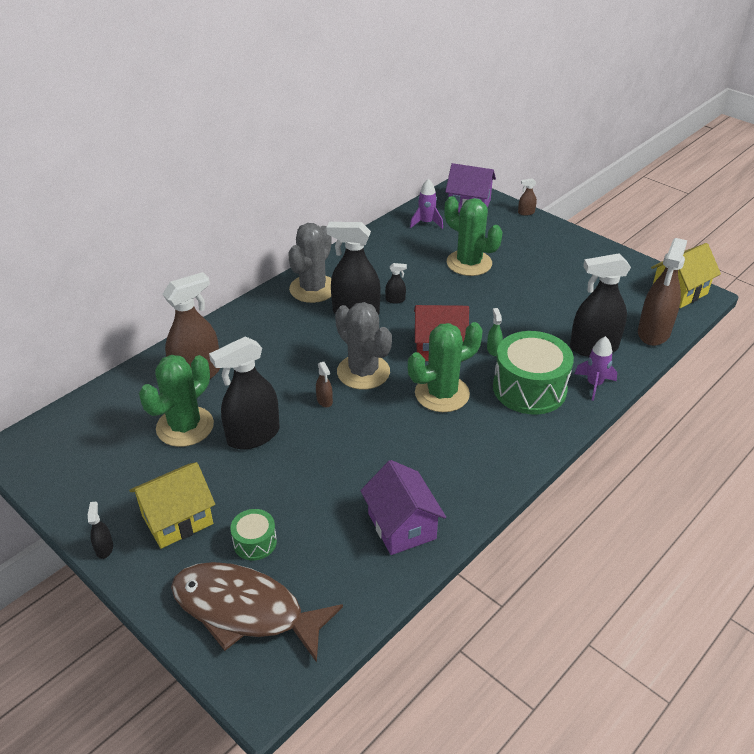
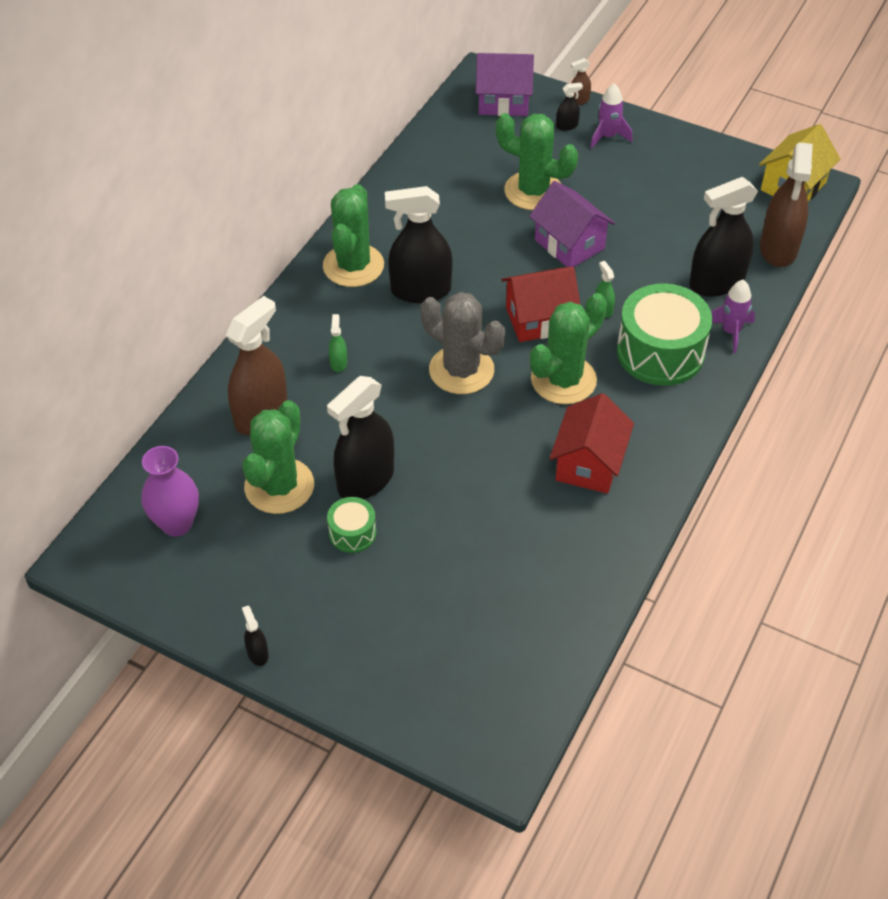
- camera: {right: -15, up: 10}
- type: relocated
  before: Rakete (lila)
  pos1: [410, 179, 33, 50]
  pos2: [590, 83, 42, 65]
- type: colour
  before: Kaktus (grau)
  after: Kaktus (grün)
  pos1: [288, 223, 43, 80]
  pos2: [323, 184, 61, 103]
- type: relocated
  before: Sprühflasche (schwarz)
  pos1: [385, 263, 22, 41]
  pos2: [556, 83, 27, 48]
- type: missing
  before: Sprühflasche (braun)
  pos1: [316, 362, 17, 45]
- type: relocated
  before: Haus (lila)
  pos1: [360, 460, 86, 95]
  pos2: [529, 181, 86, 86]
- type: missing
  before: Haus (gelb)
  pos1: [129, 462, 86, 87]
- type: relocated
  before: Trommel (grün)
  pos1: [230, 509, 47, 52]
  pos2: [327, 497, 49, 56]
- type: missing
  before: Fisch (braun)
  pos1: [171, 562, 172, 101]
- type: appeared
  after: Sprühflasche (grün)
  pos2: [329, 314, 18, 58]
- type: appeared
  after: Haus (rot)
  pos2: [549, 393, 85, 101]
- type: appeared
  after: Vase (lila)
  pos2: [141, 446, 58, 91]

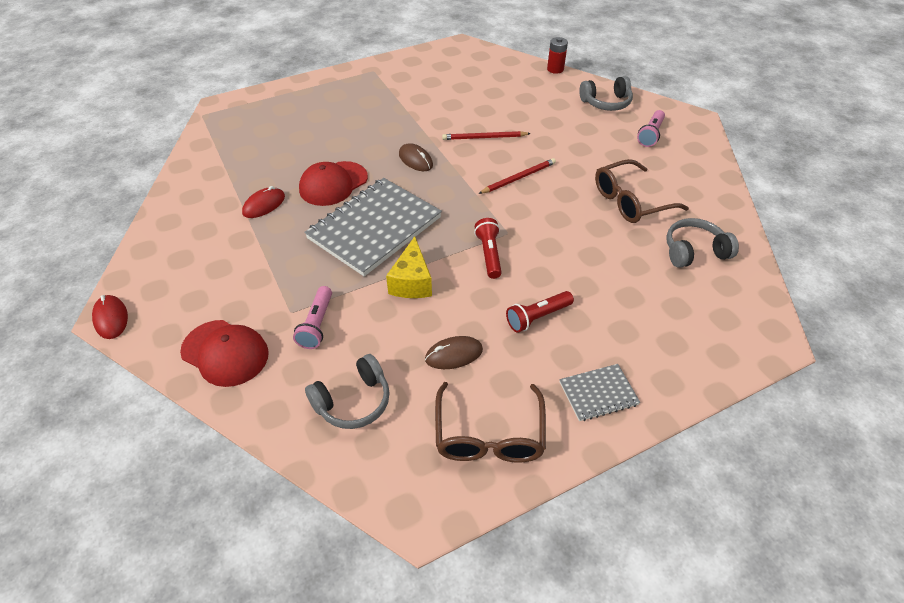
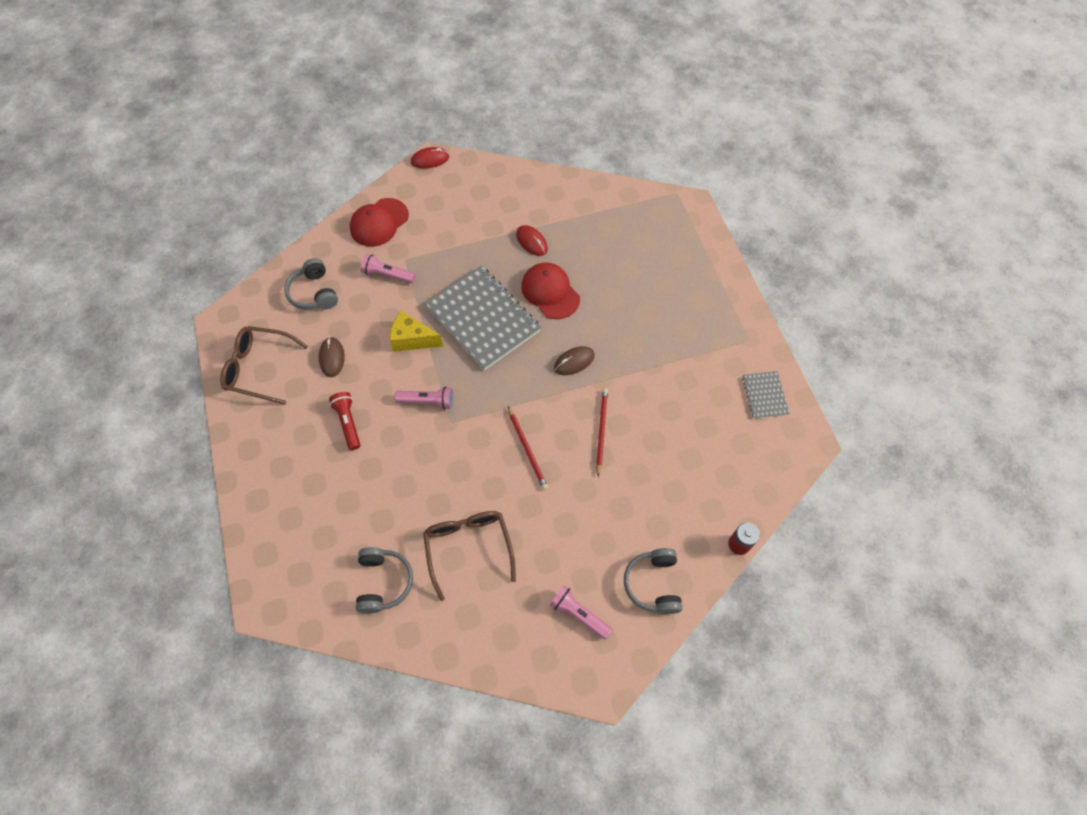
- camera: {right: 100, up: 15}
- type: colour
  before: Taschenlampe (rot)
  after: Taschenlampe (rosa)
  pos1: [474, 218, 28, 61]
  pos2: [395, 386, 59, 24]
- type: relocated
  before: Notizbuch (grau)
  pos1: [560, 364, 80, 57]
  pos2: [742, 371, 48, 48]

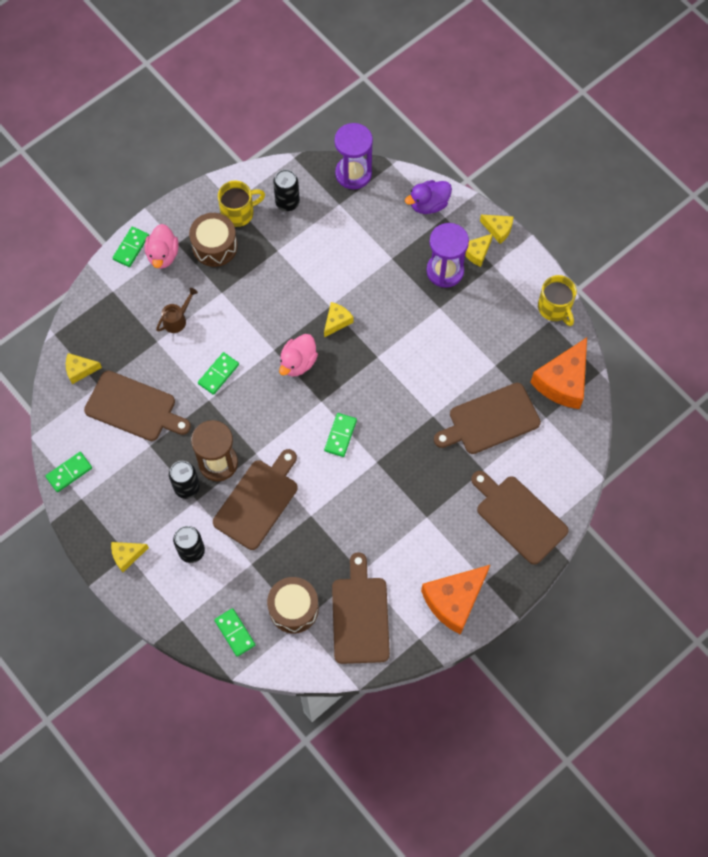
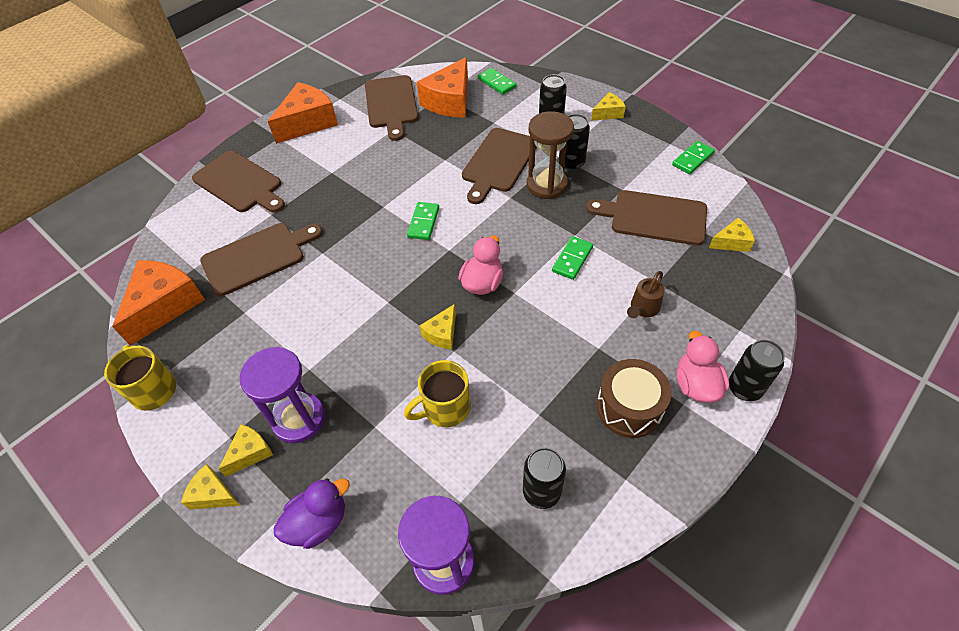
- camera: {right: 175, up: -15}
- type: relocated
  before: Tasse (gelb)
  pos1: [218, 181, 47, 46]
  pos2: [404, 360, 67, 67]
- type: exchanged
  before: Dominostein (grün)
  after: Dose (schwarz)
  pos1: [112, 227, 37, 40]
  pos2: [729, 340, 56, 61]
- type: exchanged
  before: Trommel (braun)
  after: Käse (orange)
  pos1: [267, 577, 52, 56]
  pos2: [417, 57, 51, 61]

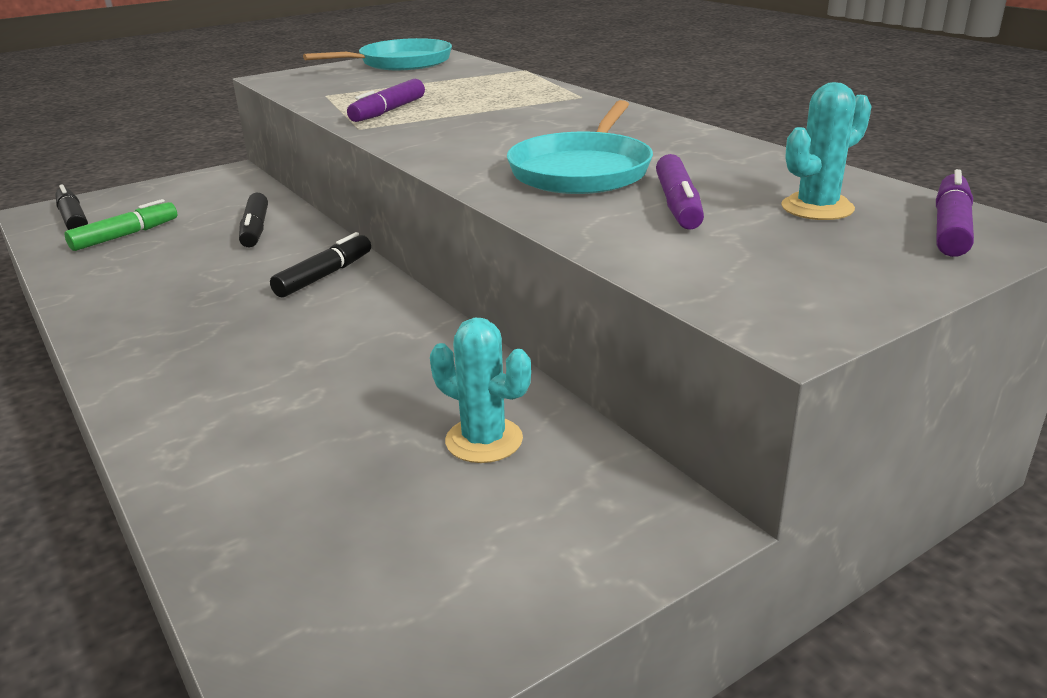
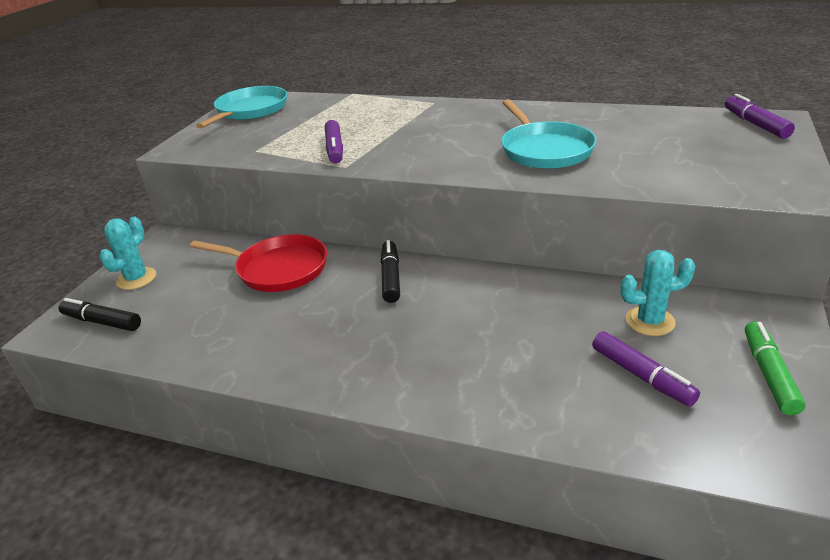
- camera: {right: -35, up: 5}
- type: relocated
  before: Kaktus (türkis)
  pos1: [781, 82, 91, 138]
  pos2: [99, 217, 57, 73]
- type: relocated
  before: Filzstift (lila)
  pos1: [656, 154, 48, 76]
  pos2: [592, 331, 108, 75]
- type: exchanged
  before: Filzstift (schwarz)
  after: Pfanne (rot)
  pos1: [239, 193, 29, 54]
  pos2: [190, 234, 137, 58]
- type: relocated
  before: Filzstift (grün)
  pos1: [65, 199, 112, 52]
  pos2: [745, 321, 61, 94]

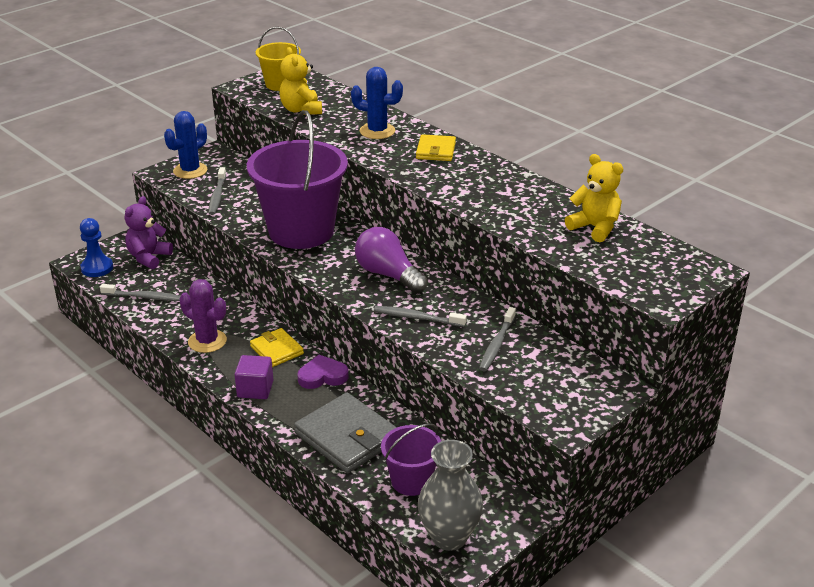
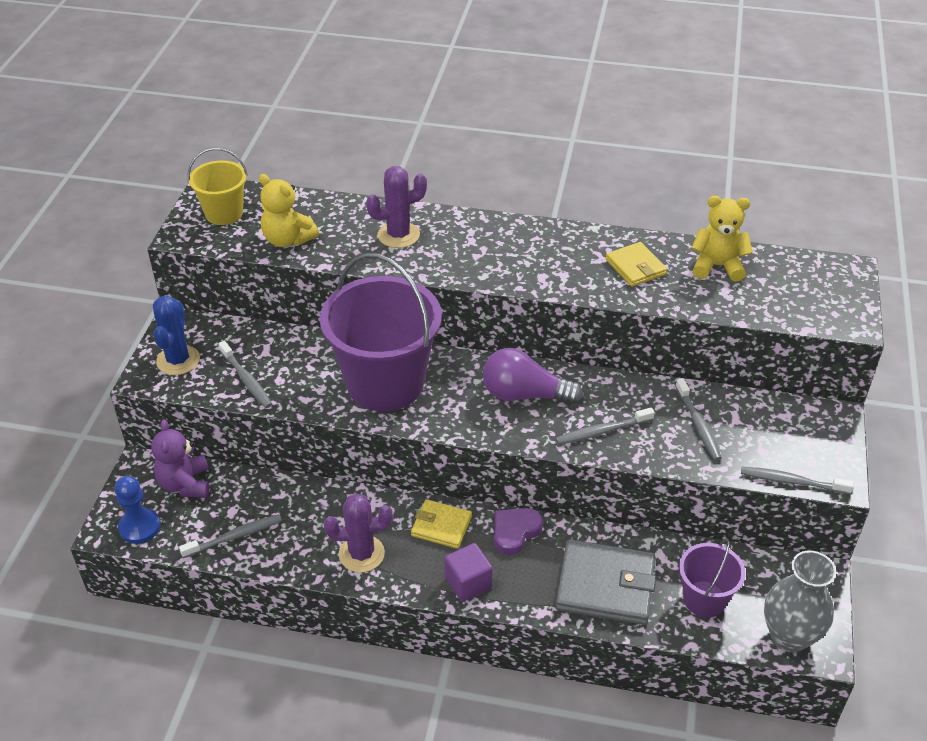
- camera: {right: -35, up: 10}
- type: colour
  before: Kaktus (blau)
  after: Kaktus (lila)
  pos1: [351, 67, 52, 72]
  pos2: [366, 166, 61, 82]
- type: relocated
  before: Geldbörse (gelb)
  pos1: [416, 134, 40, 27]
  pos2: [606, 242, 61, 45]
- type: appeared
  after: Zahnbürste (grau)
  pos2: [741, 467, 113, 28]

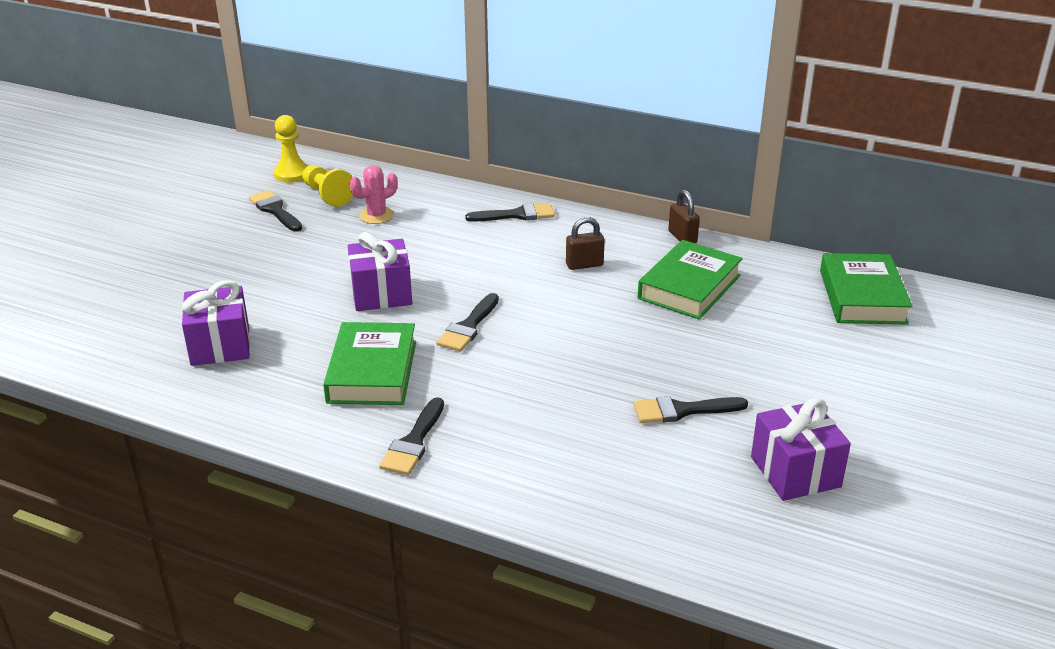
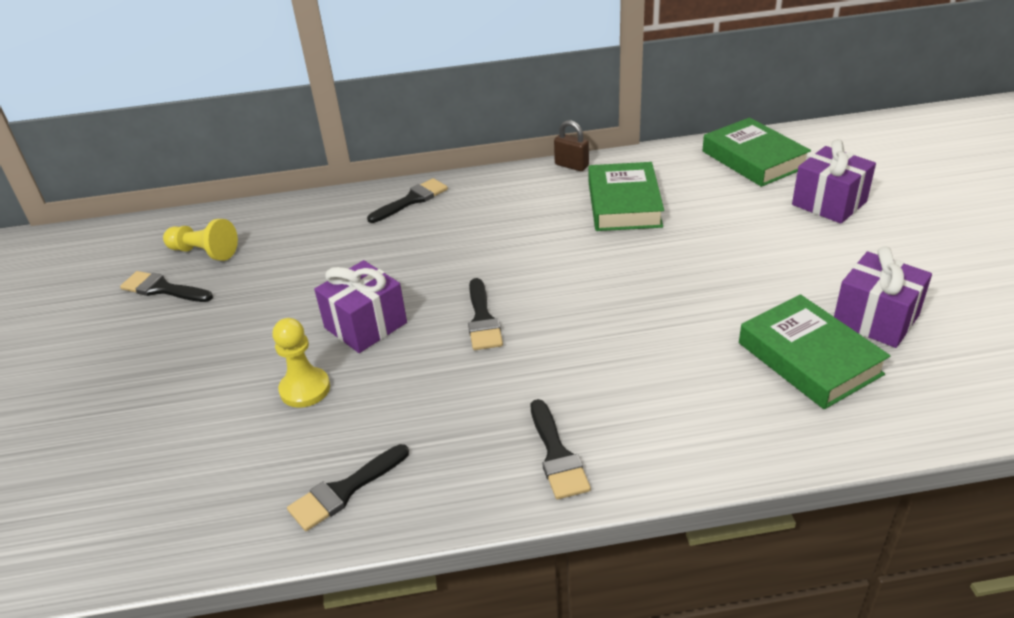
- camera: {right: -30, up: 5}
- type: relocated
  before: Bauer (gelb)
  pos1: [274, 115, 34, 68]
  pos2: [272, 318, 58, 90]
- type: missing
  before: Kaktus (rosa)
  pos1: [350, 165, 48, 59]
- type: missing
  before: Vorhängeschloss (braun)
  pos1: [566, 217, 39, 53]
- type: relocated
  before: Geschenk (lila)
  pos1: [182, 280, 68, 86]
  pos2: [792, 139, 84, 85]
- type: relocated
  before: Buch (grün)
  pos1: [323, 322, 93, 83]
  pos2: [739, 294, 151, 115]
- type: relocated
  before: Pinsel (schwarz)
  pos1: [634, 396, 114, 27]
  pos2: [287, 444, 122, 87]

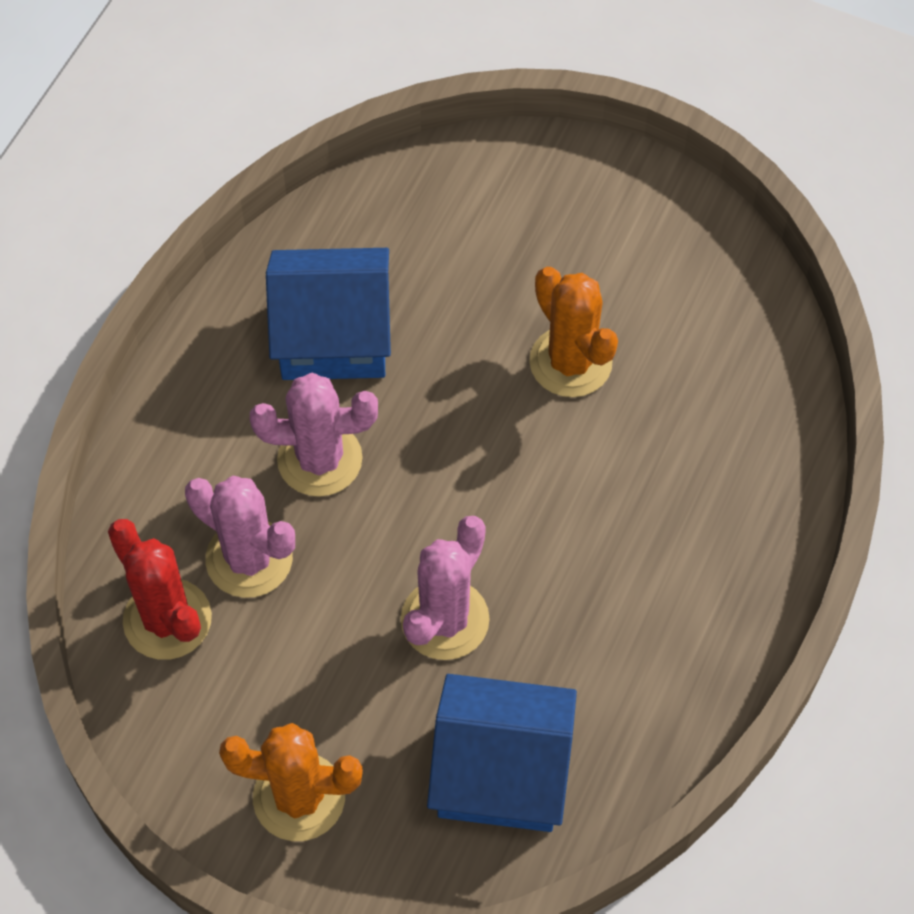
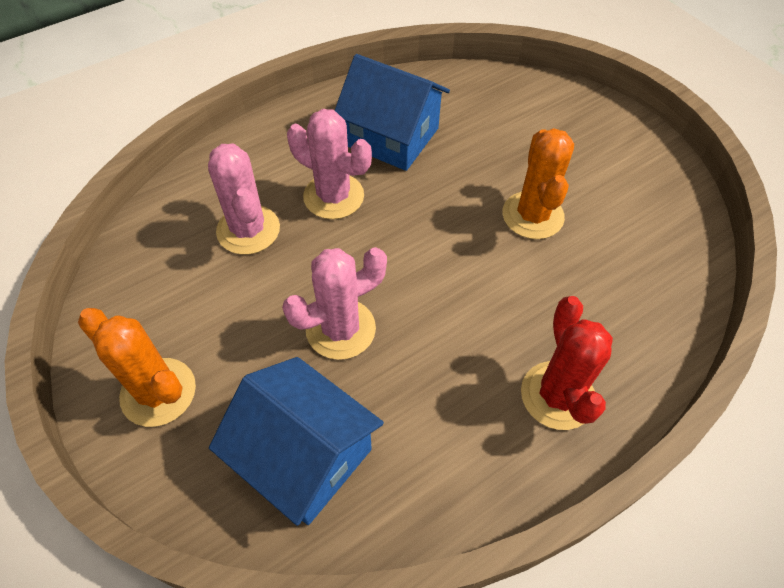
- camera: {right: 30, up: -5}
- type: relocated
  before: Kaktus (rot)
  pos1: [108, 519, 104, 141]
  pos2: [521, 296, 92, 134]

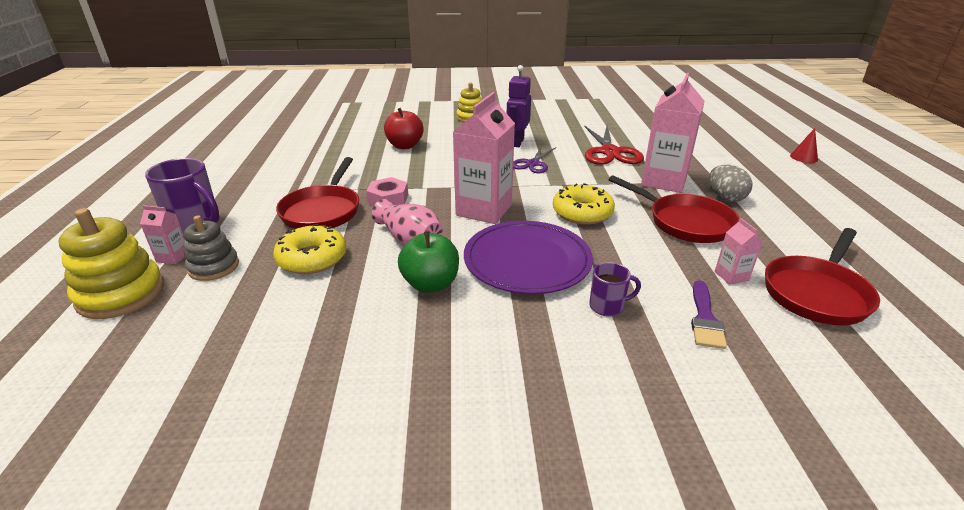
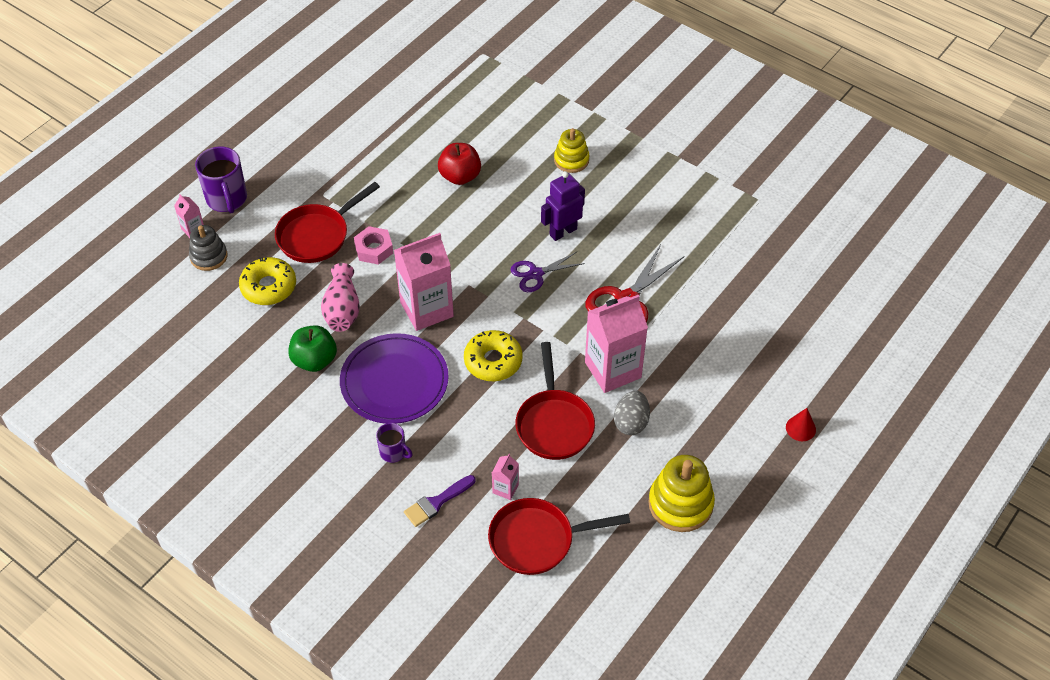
- camera: {right: 40, up: 20}
- type: relocated
  before: Stapelspielzeug (gelb)
  pos1: [59, 208, 105, 111]
  pos2: [648, 455, 67, 77]

